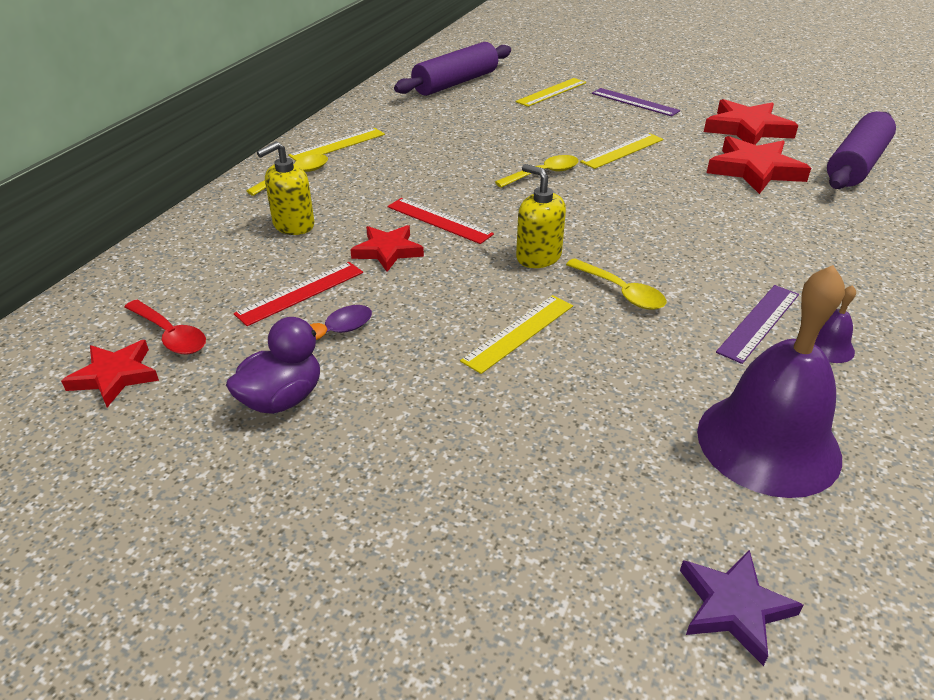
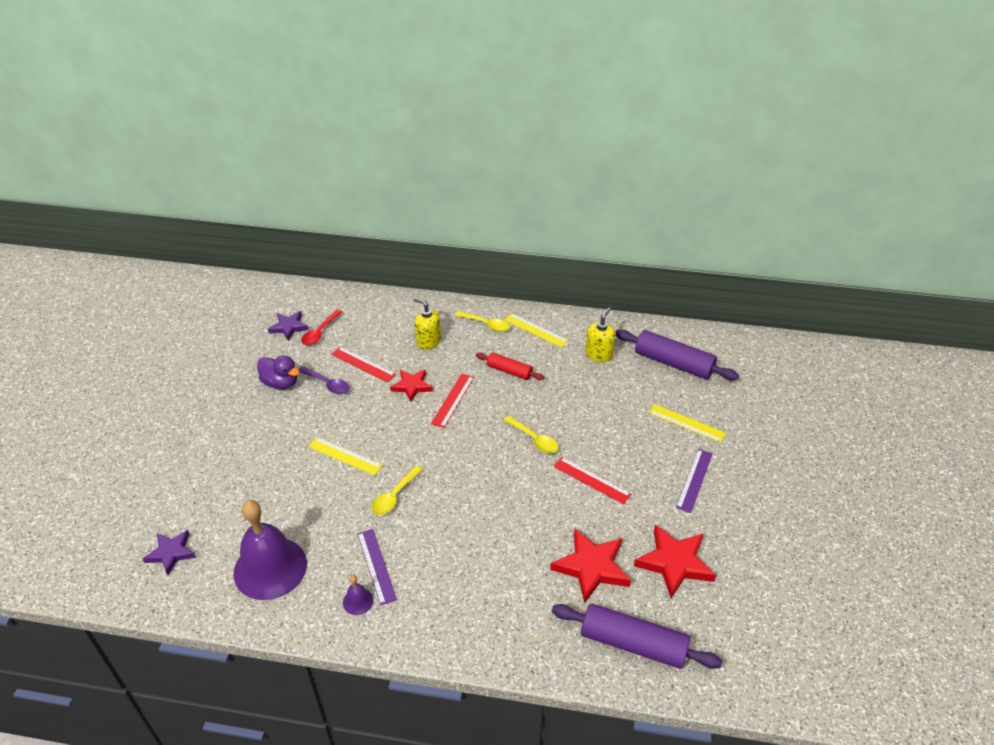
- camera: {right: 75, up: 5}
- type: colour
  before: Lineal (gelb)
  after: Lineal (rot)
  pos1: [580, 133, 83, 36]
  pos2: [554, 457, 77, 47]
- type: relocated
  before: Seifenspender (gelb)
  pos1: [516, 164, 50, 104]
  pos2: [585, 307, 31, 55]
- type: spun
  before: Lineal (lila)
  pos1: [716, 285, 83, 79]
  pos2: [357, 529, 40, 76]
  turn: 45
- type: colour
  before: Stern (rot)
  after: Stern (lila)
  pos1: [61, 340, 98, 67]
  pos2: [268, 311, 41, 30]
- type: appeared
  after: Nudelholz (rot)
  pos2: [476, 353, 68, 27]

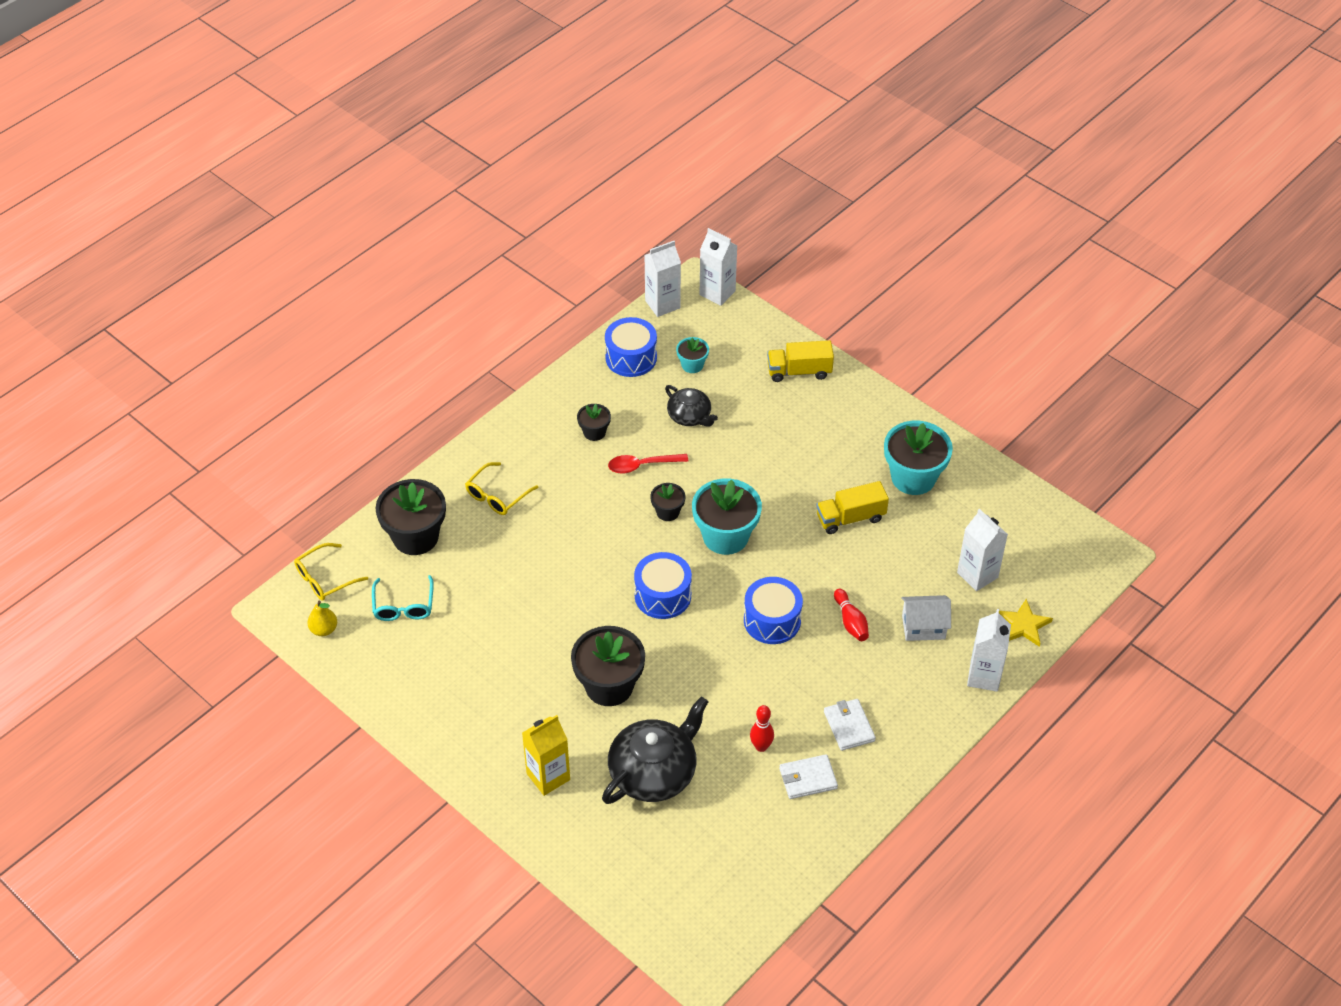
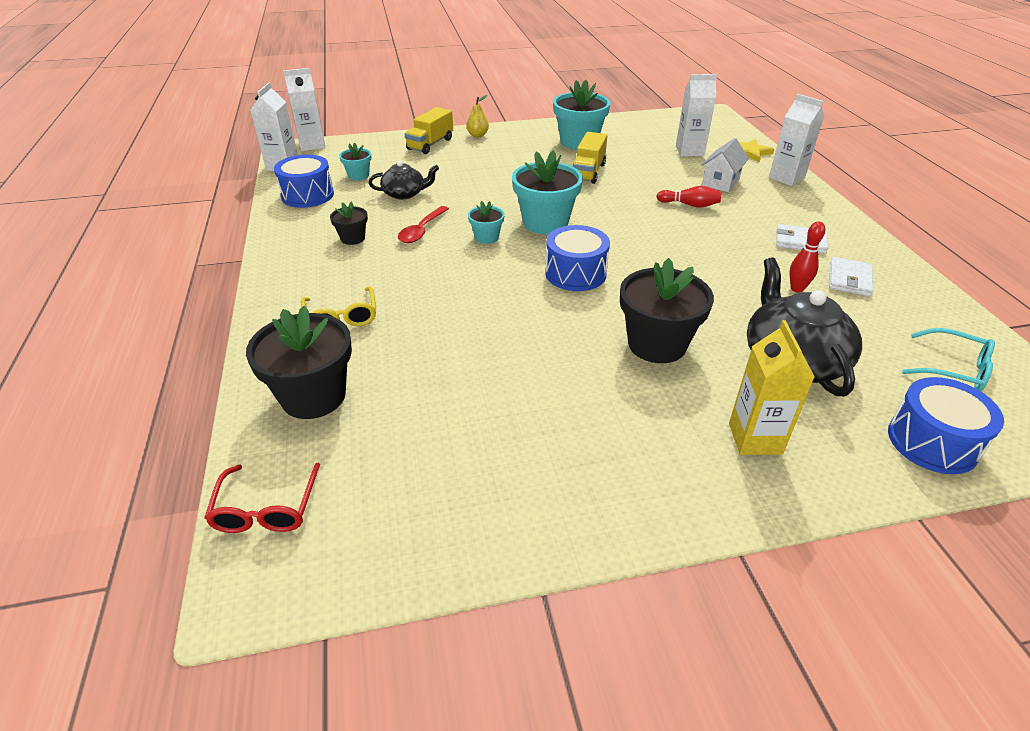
- camera: {right: -55, up: -10}
- type: colour
  before: Blumentopf (schwarz)
  after: Blumentopf (türkis)
  pos1: [650, 483, 35, 38]
  pos2: [468, 201, 37, 43]
- type: colour
  before: Brille (gelb)
  after: Brille (rot)
  pos1: [294, 543, 74, 58]
  pos2: [204, 463, 116, 70]
- type: relocated
  before: Brille (türkis)
  pos1: [372, 575, 62, 46]
  pos2: [902, 328, 93, 63]
- type: relocated
  before: Trommel (blau)
  pos1: [744, 577, 59, 67]
  pos2: [888, 377, 116, 97]
- type: relocated
  before: Birne (gelb)
  pos1: [307, 601, 30, 35]
  pos2: [466, 95, 23, 42]

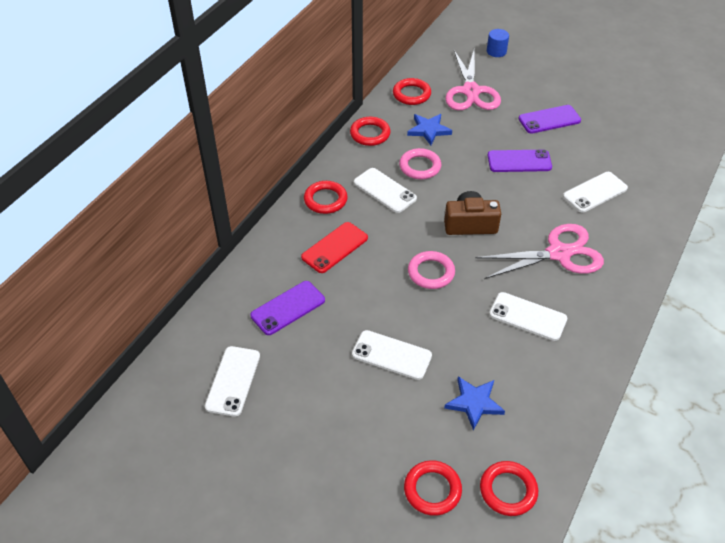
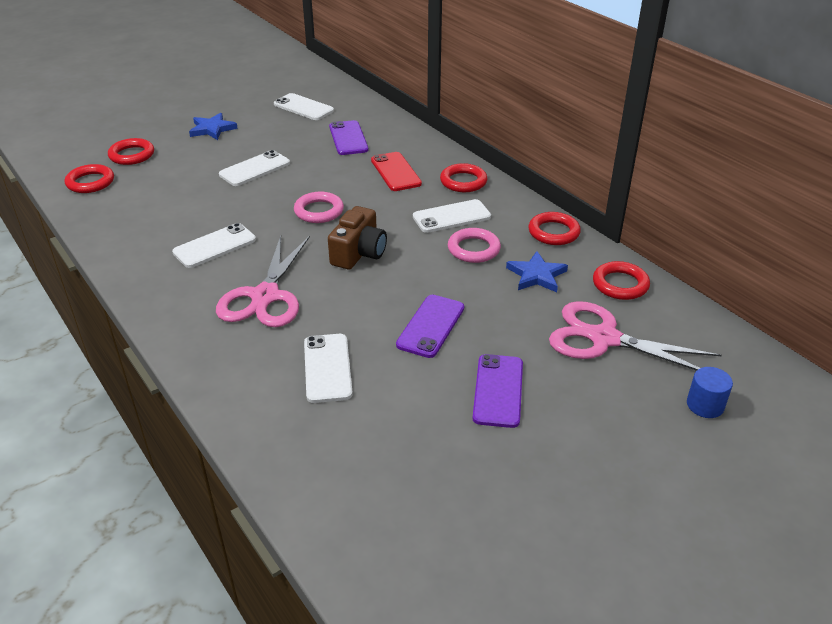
- camera: {right: 115, up: -10}
- type: relocated
  before: Stern (blau)
  pos1: [444, 376, 61, 54]
  pos2: [189, 113, 49, 27]

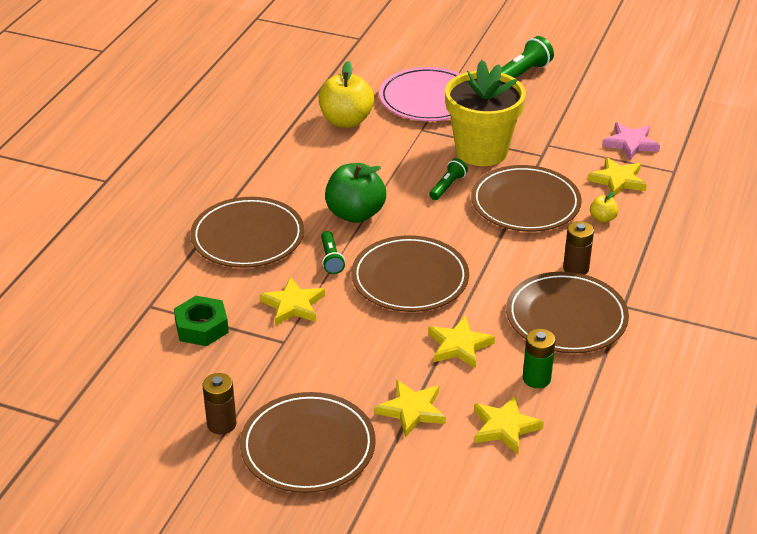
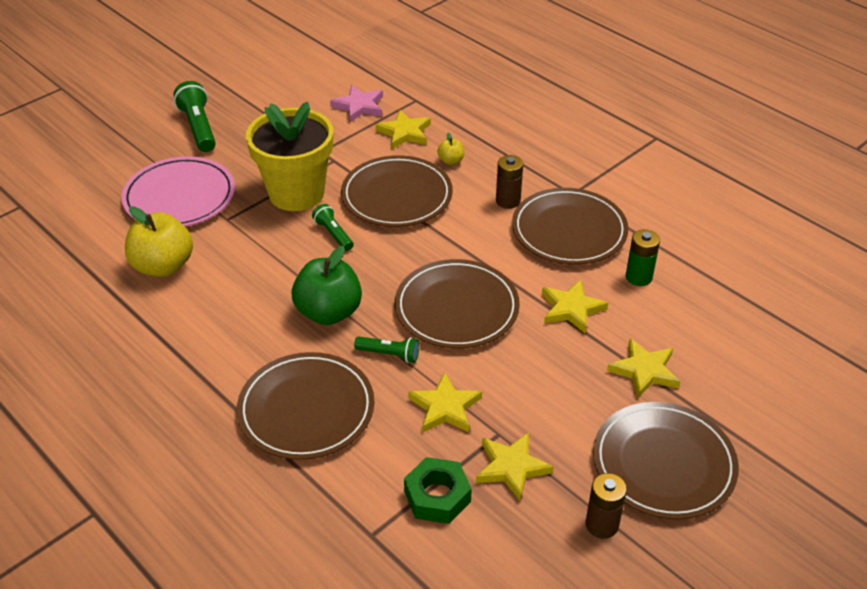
- camera: {right: -65, up: 5}
- type: relocated
  before: Stern (gelb)
  pos1: [474, 395, 70, 59]
  pos2: [476, 432, 78, 69]

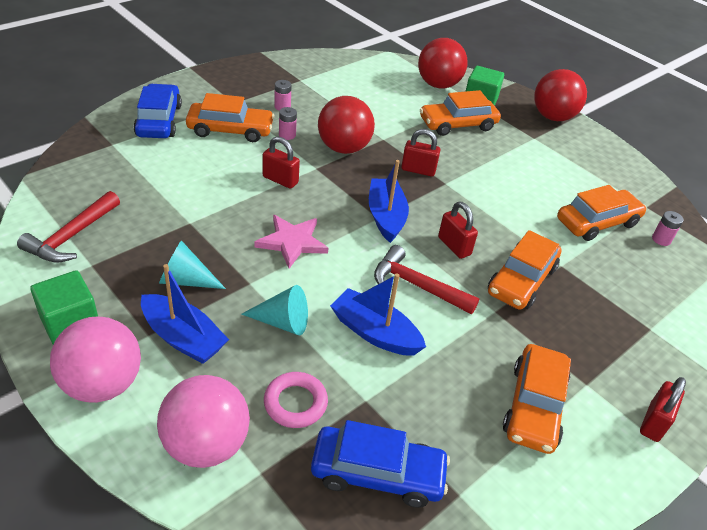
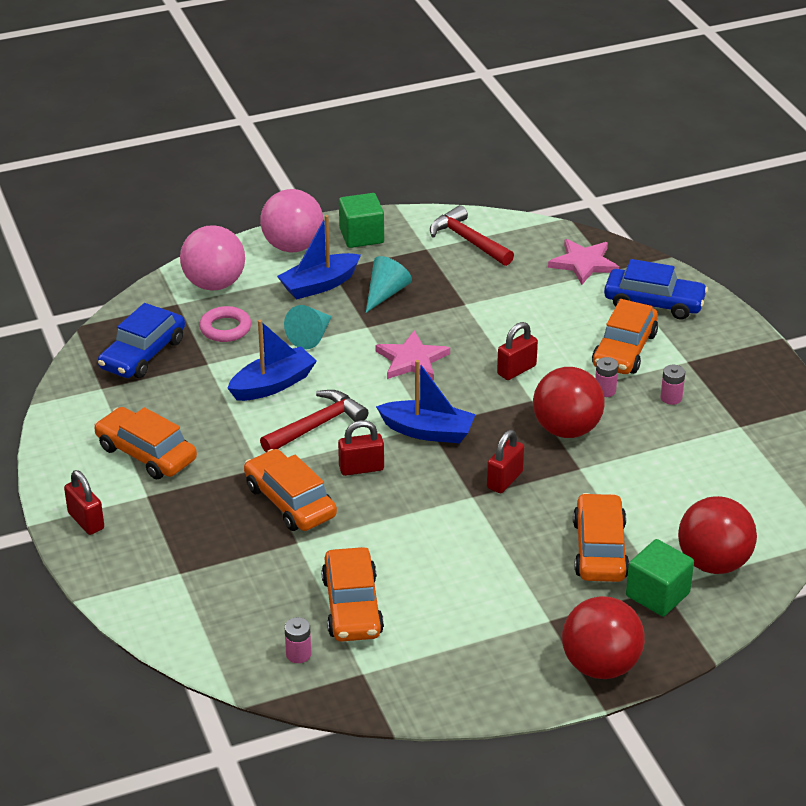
- camera: {right: 115, up: -5}
- type: appeared
  after: Stern (rosa)
  pos2: [548, 239, 71, 46]

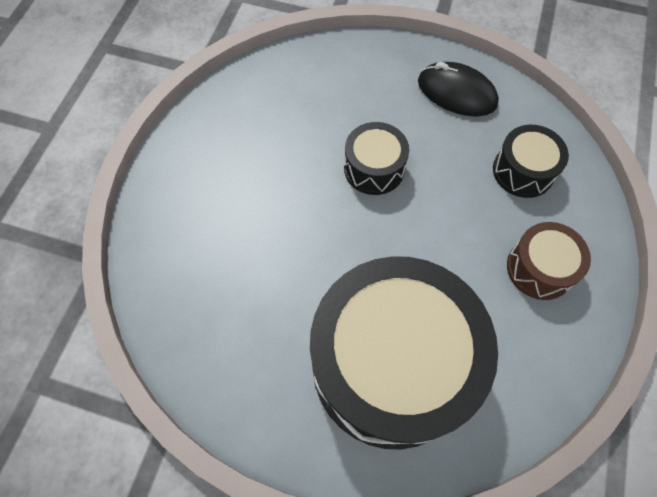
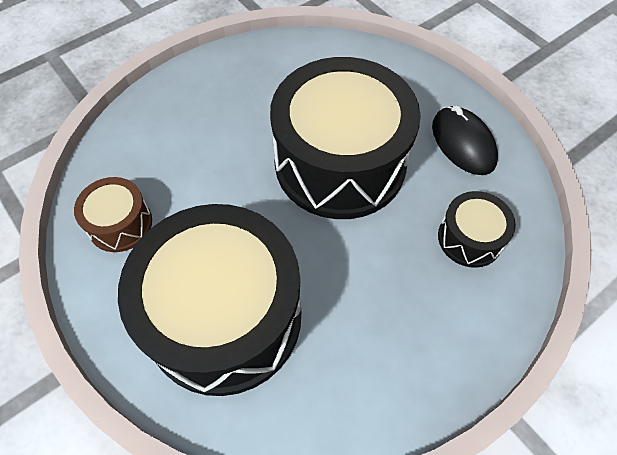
- camera: {right: 35, up: -5}
- type: size
  before: Trommel (schwarz)
  pos1: [344, 122, 65, 73]
  pos2: [270, 57, 151, 162]
  scale: 2.22
- type: relocated
  before: Trommel (braun)
  pos1: [507, 222, 84, 78]
  pos2: [74, 177, 78, 75]

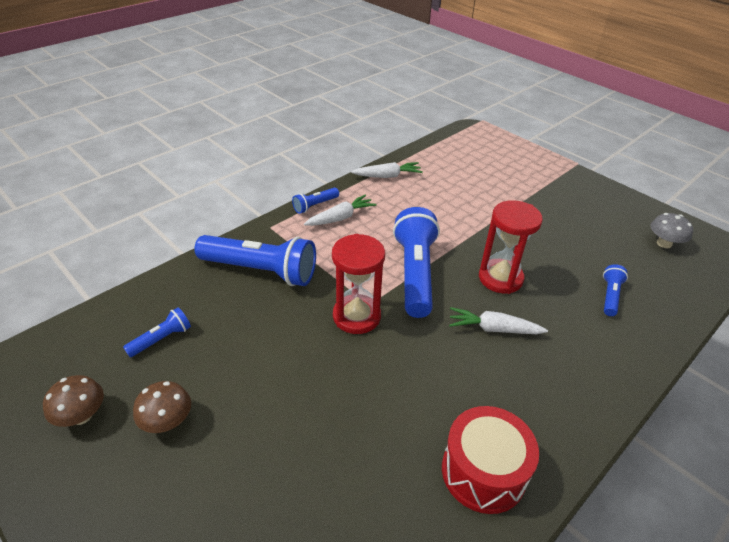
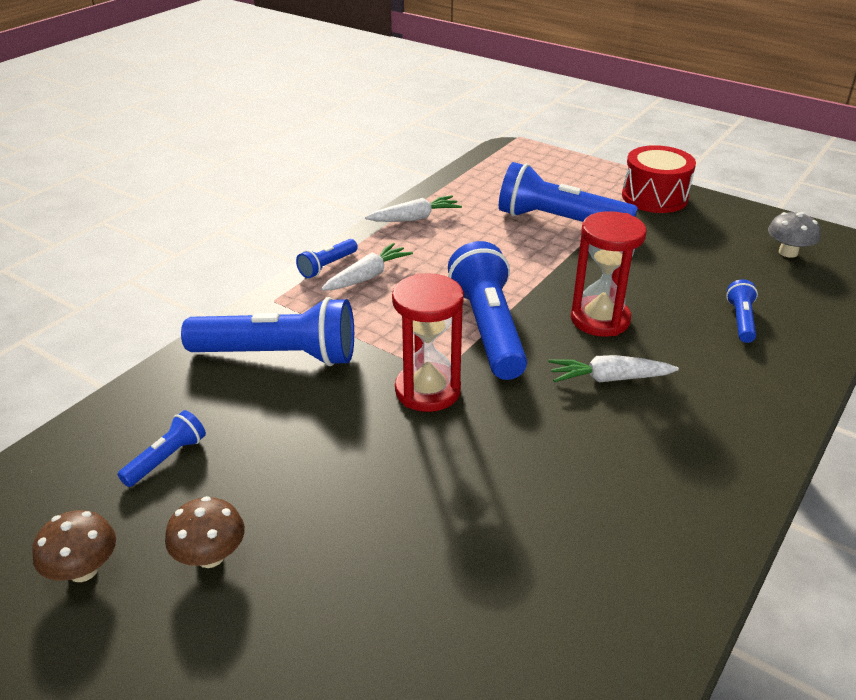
- camera: {right: -10, up: -5}
- type: relocated
  before: Trommel (rot)
  pos1: [442, 406, 97, 108]
  pos2: [622, 145, 74, 68]
- type: appeared
  after: Taschenlampe (blau)
  pos2: [499, 162, 139, 60]

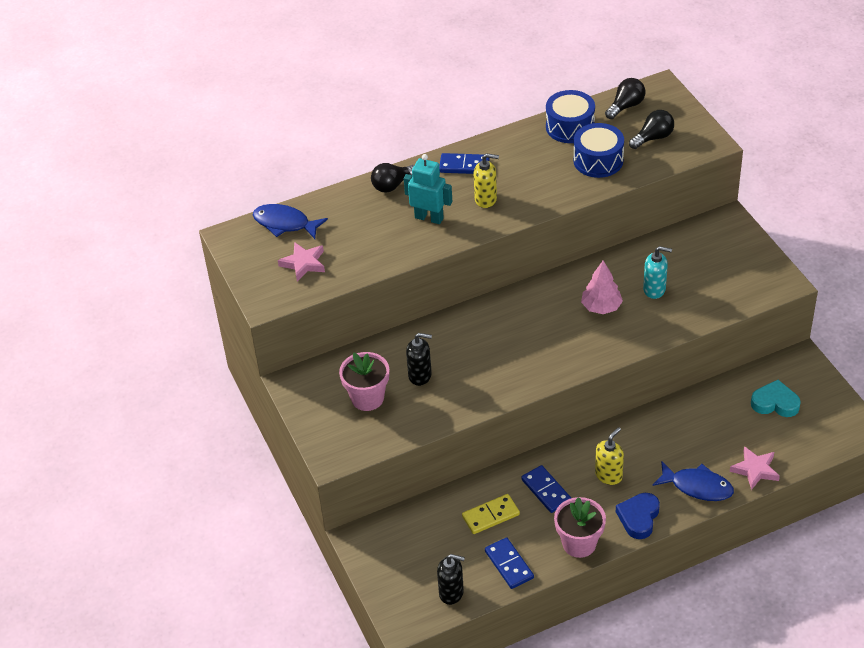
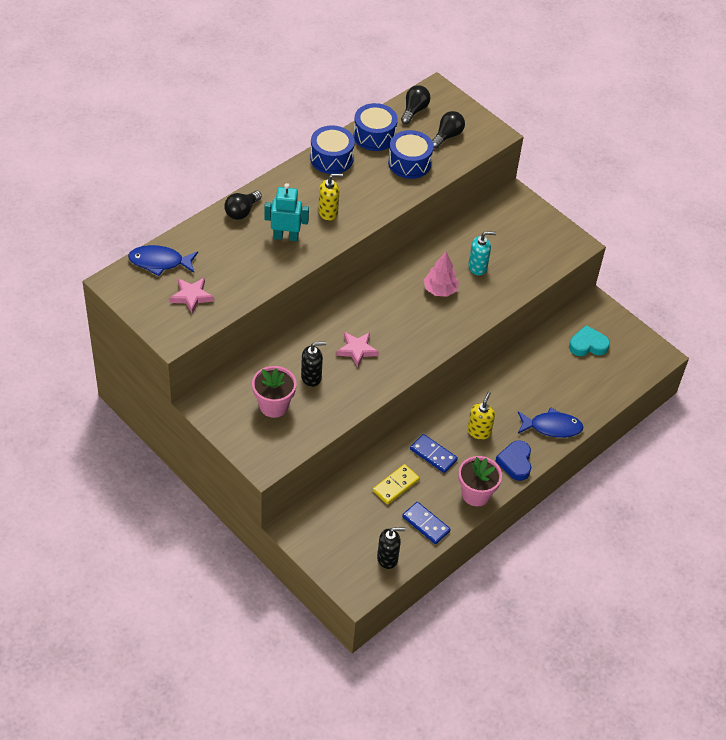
- camera: {right: -25, up: 5}
- type: missing
  before: Dominostein (blau)
  pos1: [439, 153, 51, 21]
- type: relocated
  before: Stern (rosa)
  pos1: [730, 446, 50, 44]
  pos2: [336, 332, 43, 35]
- type: appeared
  after: Trommel (blau)
  pos2: [310, 126, 45, 48]

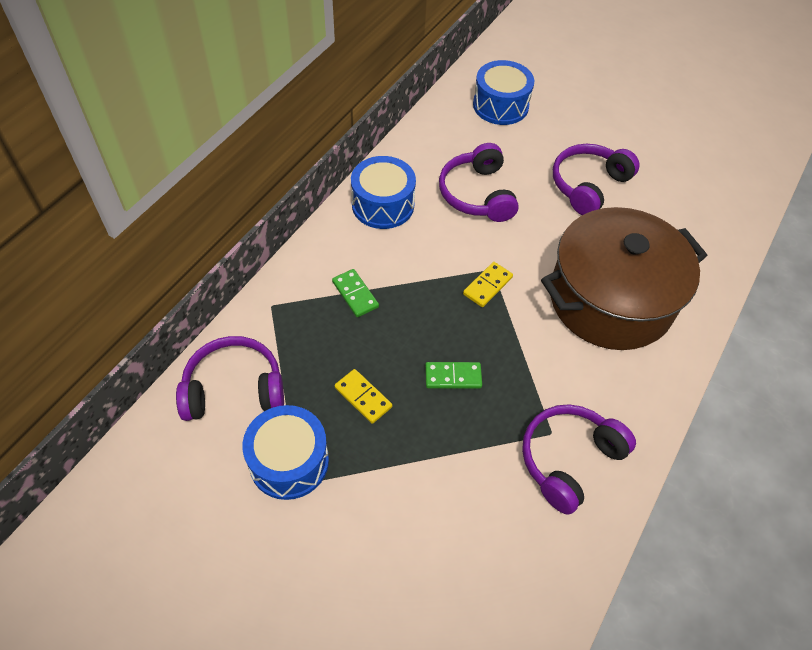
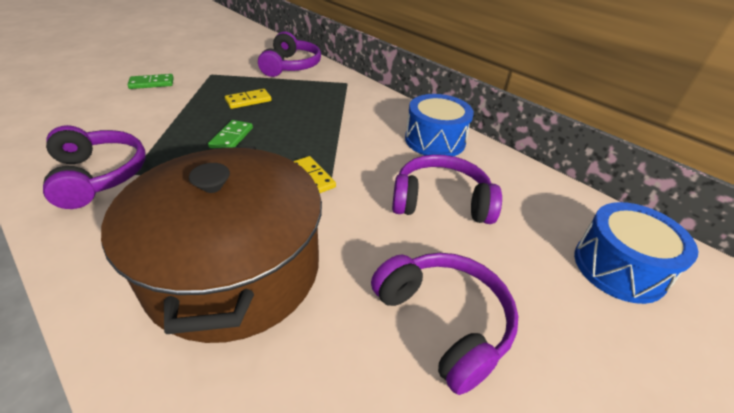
- camera: {right: 105, up: -15}
- type: relocated
  before: Dominostein (grün)
  pos1: [332, 269, 47, 48]
  pos2: [127, 74, 47, 15]
- type: missing
  before: Trommel (blau)
  pos1: [242, 405, 87, 95]

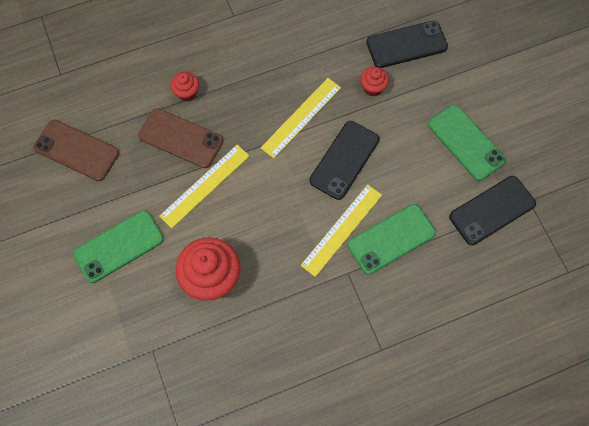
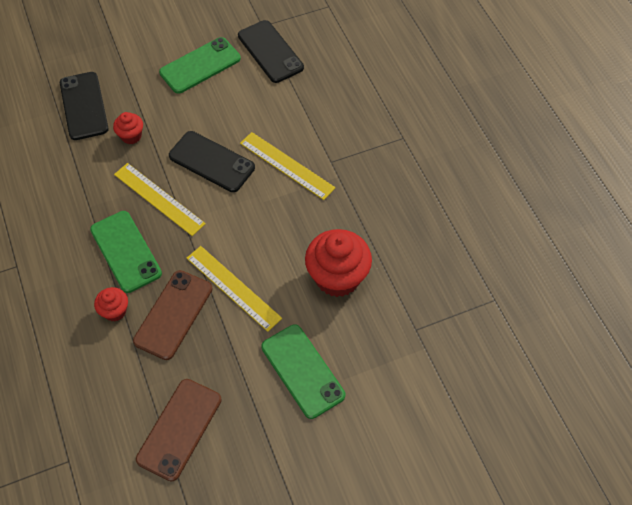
- camera: {right: -90, up: -10}
- type: relocated
  before: Handy (grün)
  pos1: [347, 204, 89, 71]
  pos2: [90, 211, 72, 82]

